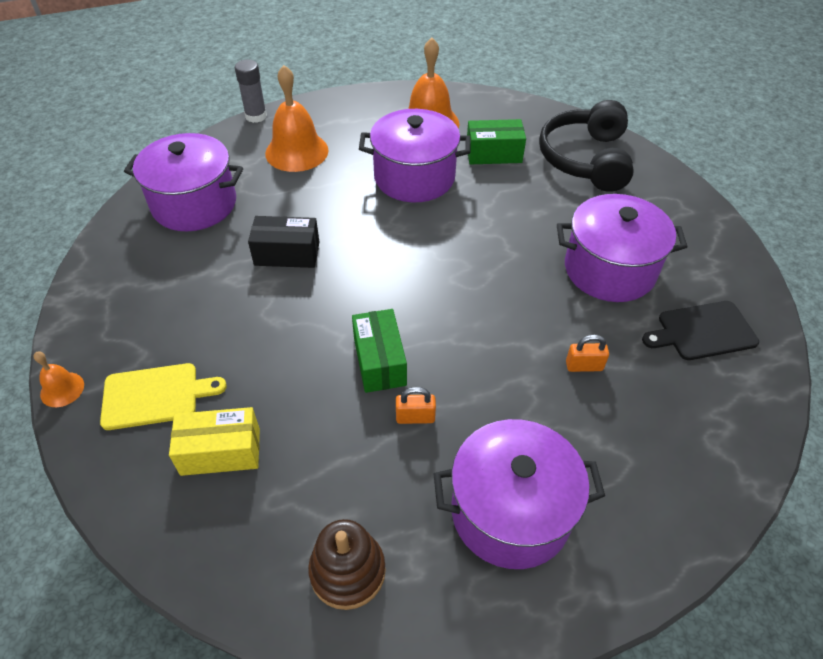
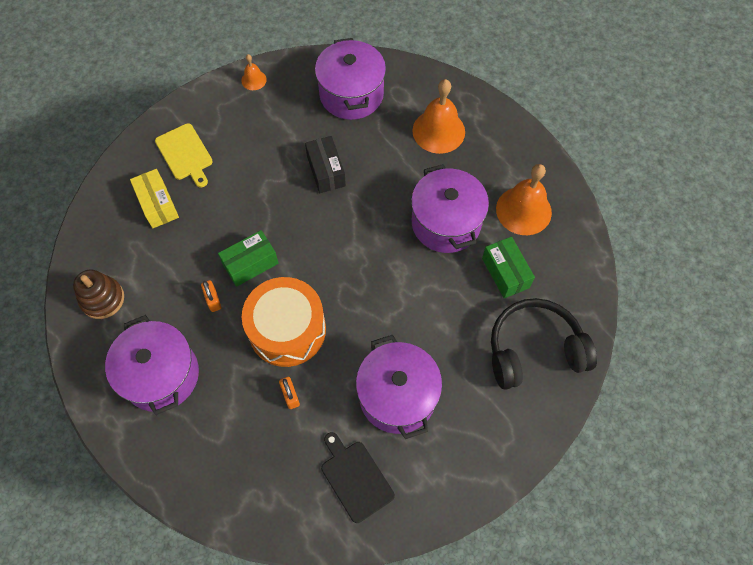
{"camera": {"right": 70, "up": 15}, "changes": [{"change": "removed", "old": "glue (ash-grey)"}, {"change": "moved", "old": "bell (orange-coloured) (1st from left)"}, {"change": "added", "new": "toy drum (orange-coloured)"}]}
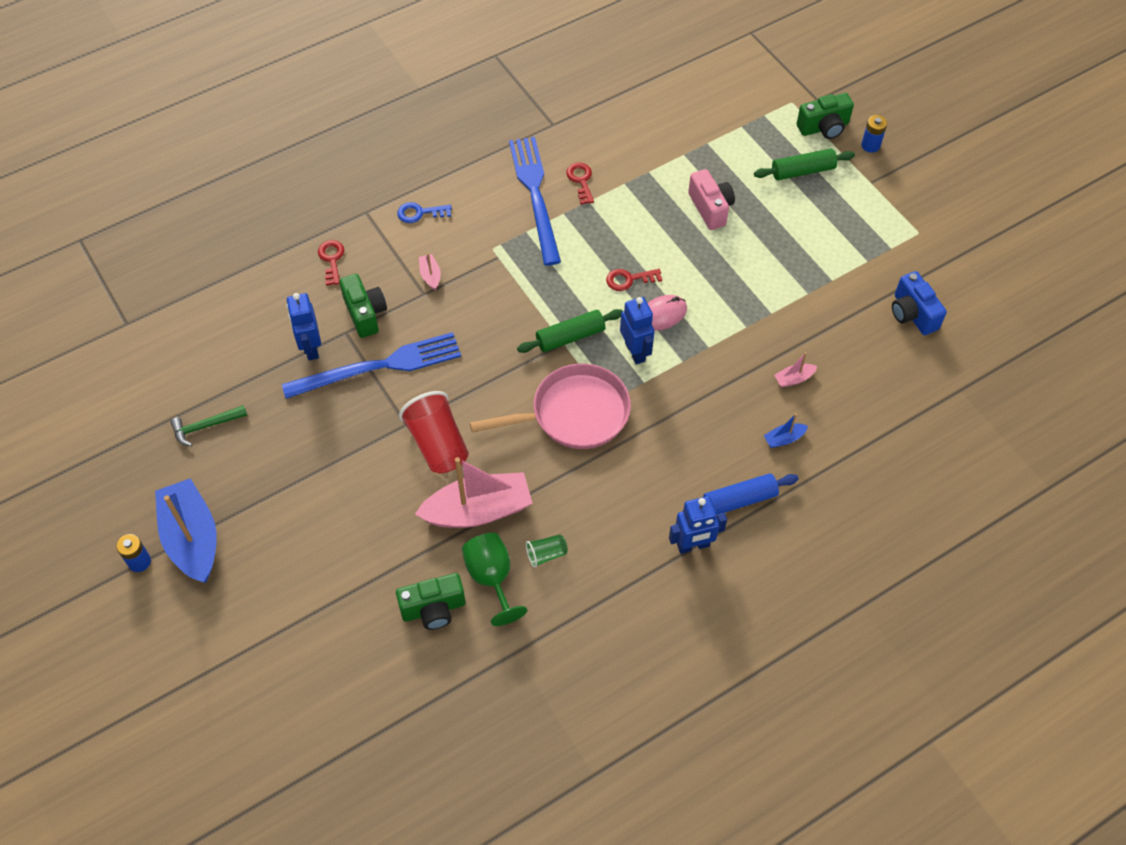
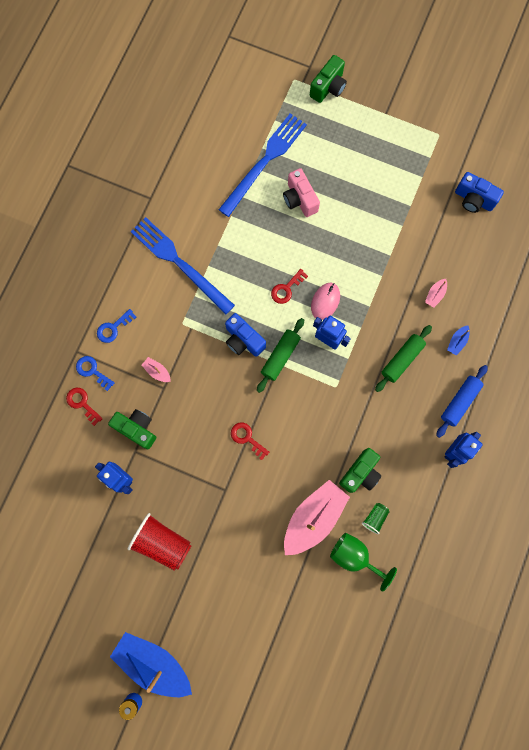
{"camera": {"right": -35, "up": 20}, "changes": [{"change": "removed", "old": "AA battery (royal blue) (2nd from left)"}, {"change": "moved", "old": "pastry roller (leaf-green) (2nd from left)"}, {"change": "moved", "old": "door key (scarlet) (2nd from left)"}, {"change": "turned", "old": "camera (rose-pink)", "degrees": -150}, {"change": "moved", "old": "table fork (royal blue) (1st from left in the first image)", "new": "table fork (royal blue) (2nd from left)"}, {"change": "removed", "old": "pan (rose-pink)"}, {"change": "moved", "old": "beaker (scarlet)"}, {"change": "removed", "old": "claw hammer (leaf-green)"}, {"change": "moved", "old": "camera (leaf-green) (2nd from left in the first image)", "new": "camera (leaf-green) (3rd from left)"}, {"change": "added", "new": "camera (royal blue) (1st from left)"}, {"change": "added", "new": "door key (royal blue) (1st from left)"}]}
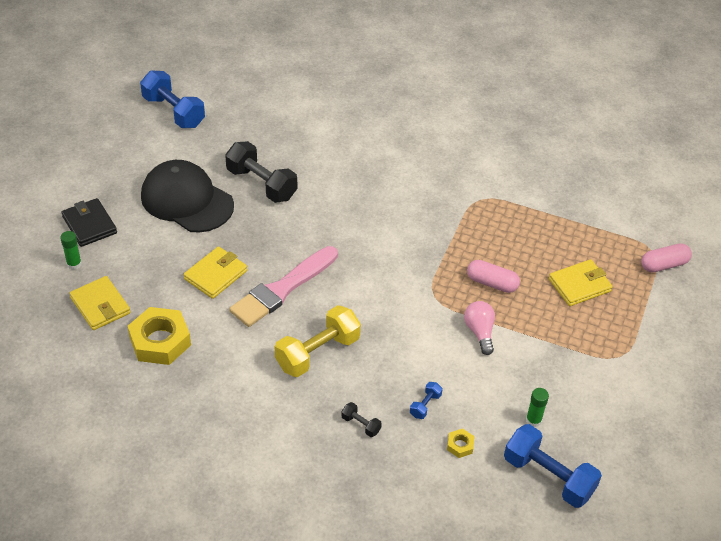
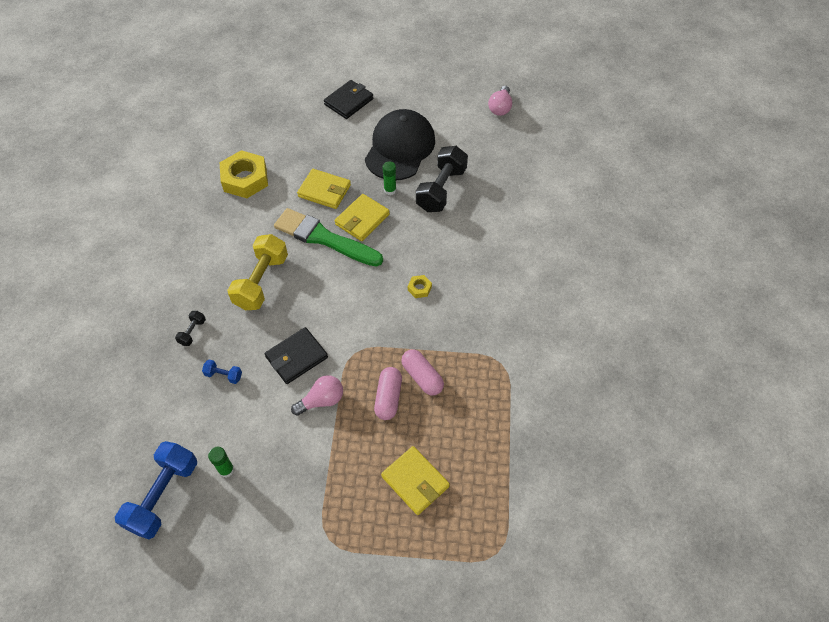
{"camera": {"right": 75, "up": 10}, "changes": [{"change": "replaced", "old": "dumbbell (royal blue) (1st from left)", "new": "light bulb (rose-pink) (2nd from left)"}, {"change": "moved", "old": "glue (leaf-green) (1st from left in the first image)", "new": "glue (leaf-green) (2nd from left)"}, {"change": "moved", "old": "capsule (rose-pink) (2nd from left)"}, {"change": "recoloured", "old": "brush (rose-pink)", "new": "brush (leaf-green)"}, {"change": "moved", "old": "billfold (yellow) (1st from left in the first image)", "new": "billfold (yellow) (2nd from left)"}, {"change": "turned", "old": "dumbbell (yellow)", "degrees": 75}, {"change": "moved", "old": "nut (yellow) (2nd from left)"}, {"change": "added", "new": "billfold (ebony) (1st from left)"}]}
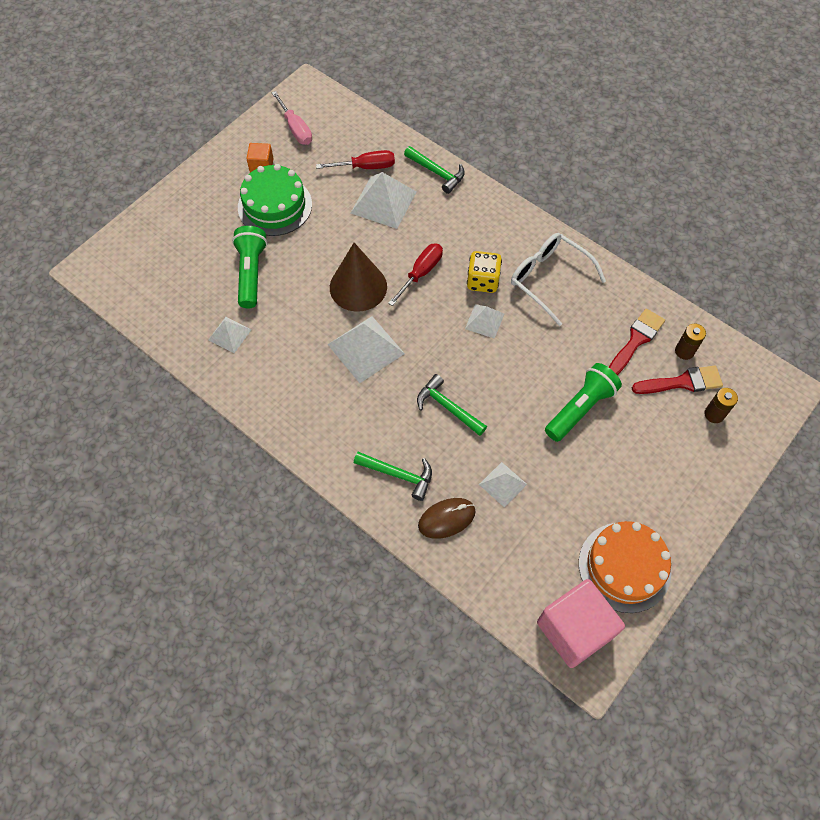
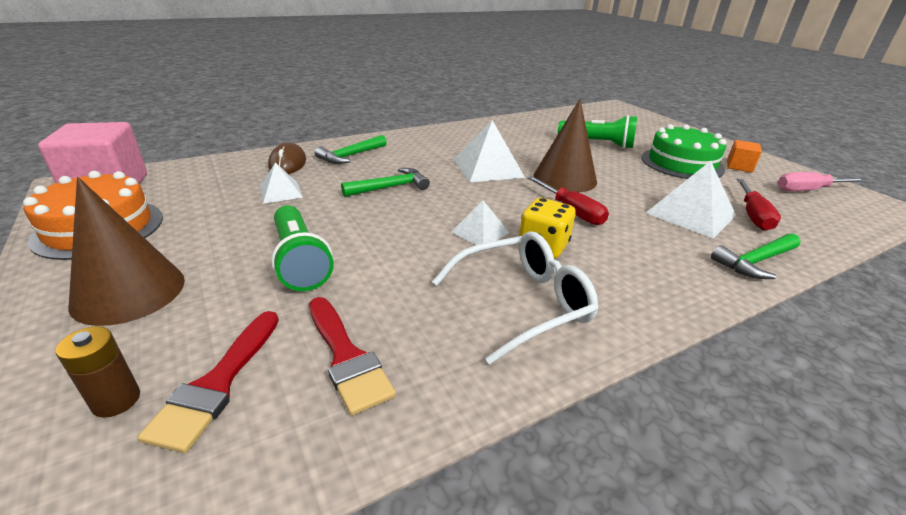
{"camera": {"right": 110, "up": -30}, "changes": [{"change": "removed", "old": "solid pyramid (snow-white) (1st from left)"}, {"change": "removed", "old": "AA battery (dark brown) (1st from left)"}, {"change": "added", "new": "cone (dark brown) (1st from left)"}]}
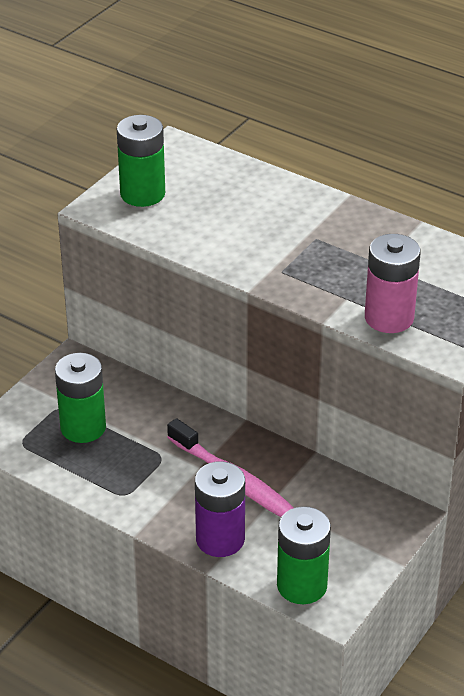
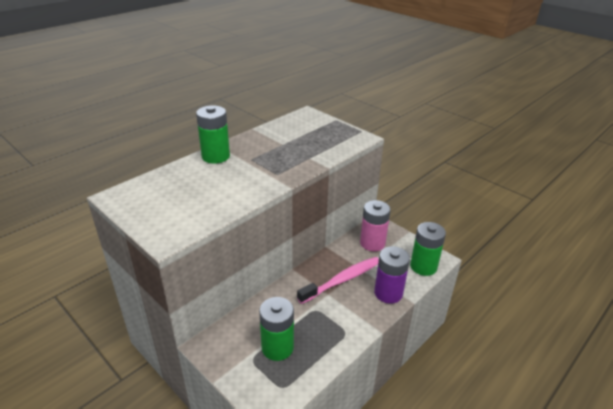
{"camera": {"right": -80, "up": -5}, "changes": [{"change": "moved", "old": "AA battery (leaf-green) (2nd from left in the first image)", "new": "AA battery (leaf-green) (1st from left)"}, {"change": "moved", "old": "AA battery (rose-pink)"}]}
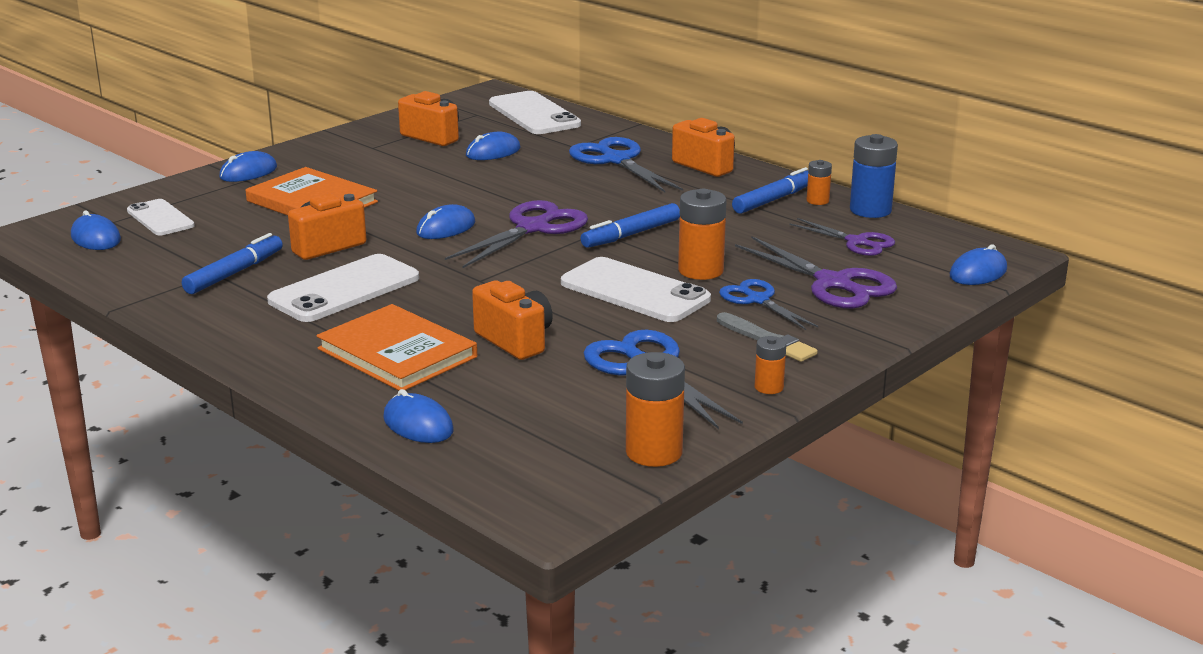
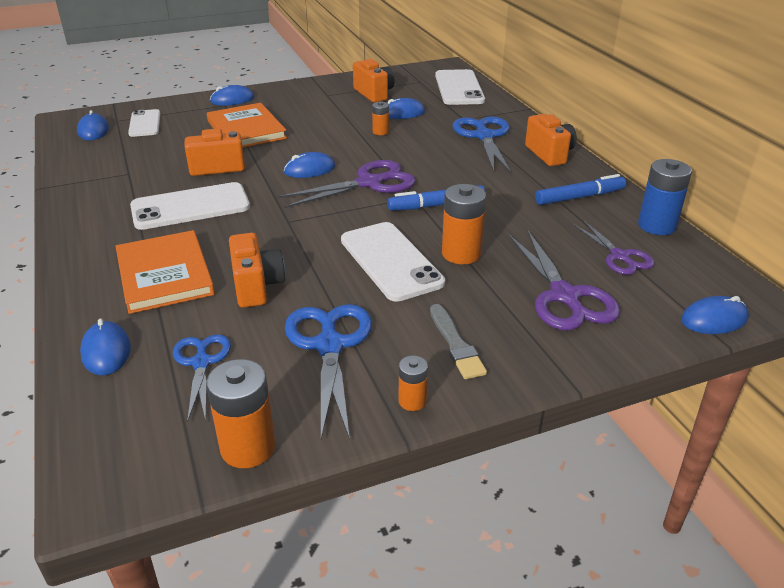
{"camera": {"right": 25, "up": 10}, "changes": [{"change": "moved", "old": "AA battery (orange-coloured) (4th from left in the first image)", "new": "AA battery (orange-coloured) (2nd from left)"}, {"change": "removed", "old": "marker pen (royal blue) (1st from left)"}, {"change": "moved", "old": "shears (royal blue) (3rd from left in the first image)", "new": "shears (royal blue) (1st from left)"}]}
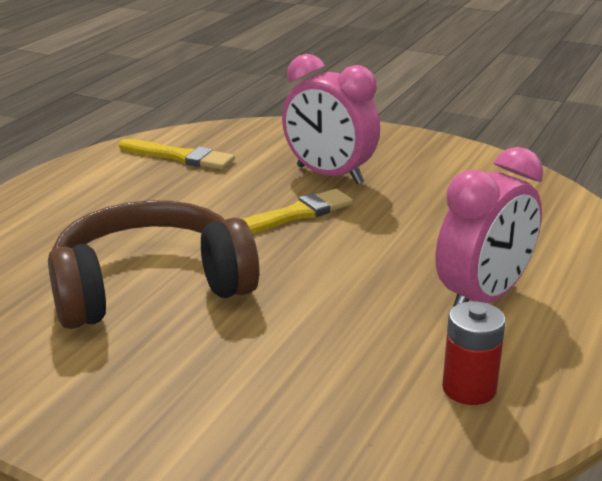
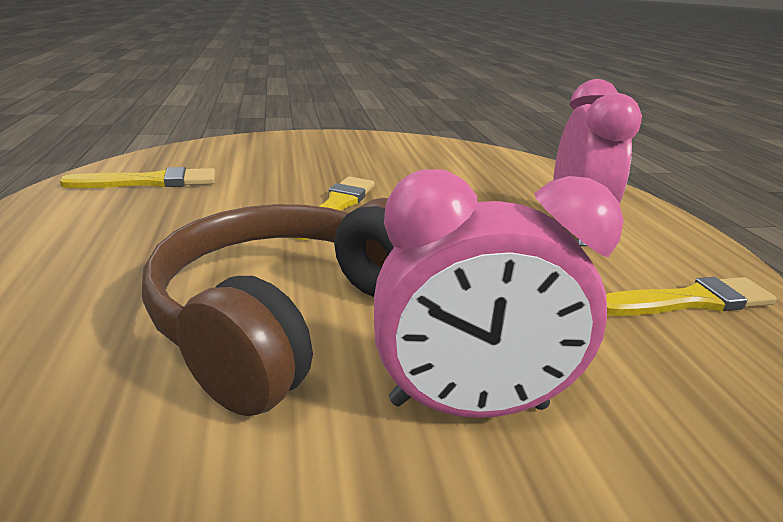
{"camera": {"right": -40, "up": 0}, "changes": [{"change": "moved", "old": "alarm clock (rose-pink) (1st from left)"}, {"change": "replaced", "old": "AA battery (scarlet)", "new": "brush (yellow) (3rd from left)"}]}
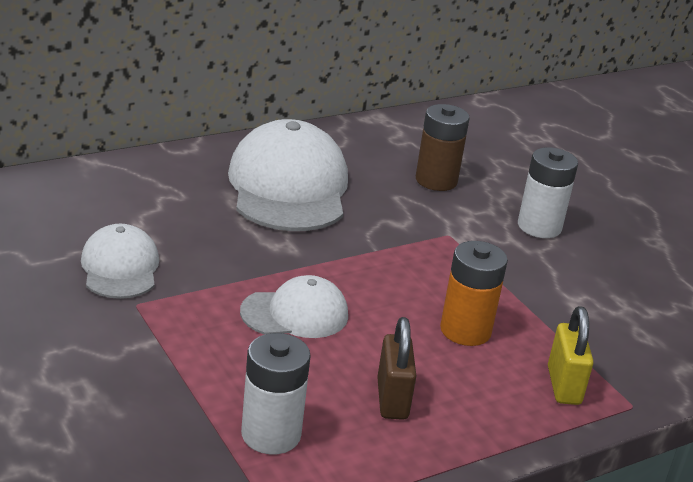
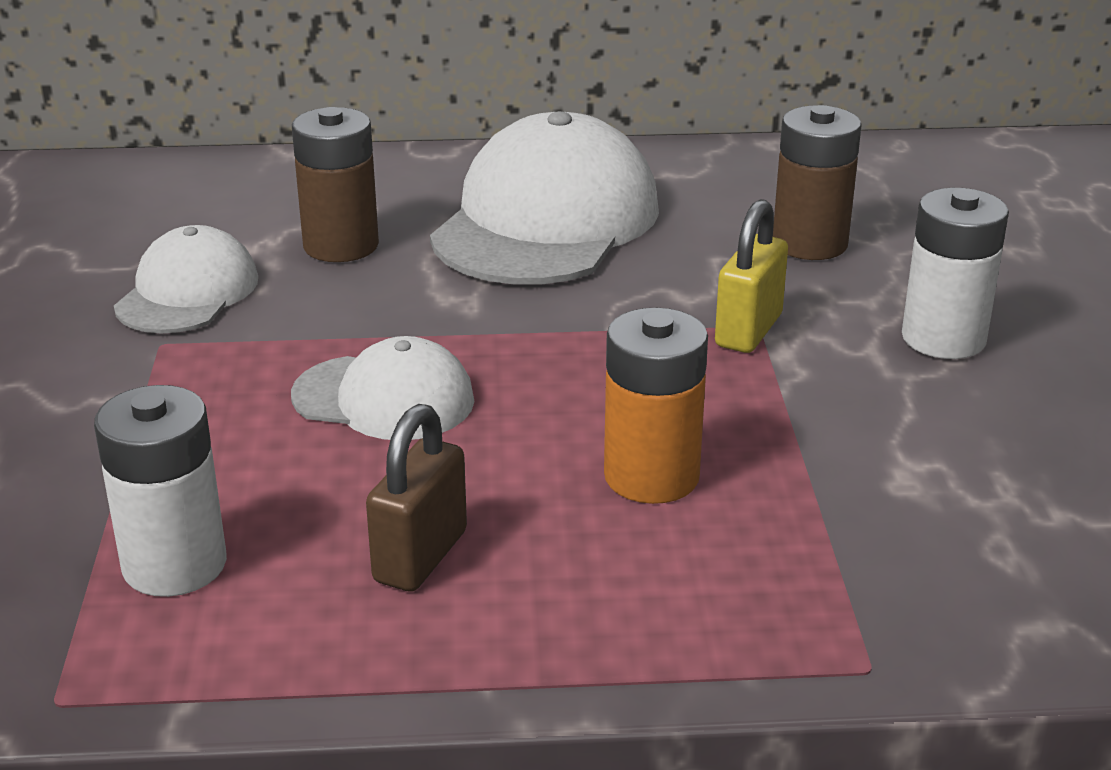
{"camera": {"right": 30, "up": 0}, "changes": [{"change": "moved", "old": "small lock (yellow)"}, {"change": "added", "new": "AA battery (dark brown) (1st from left)"}]}
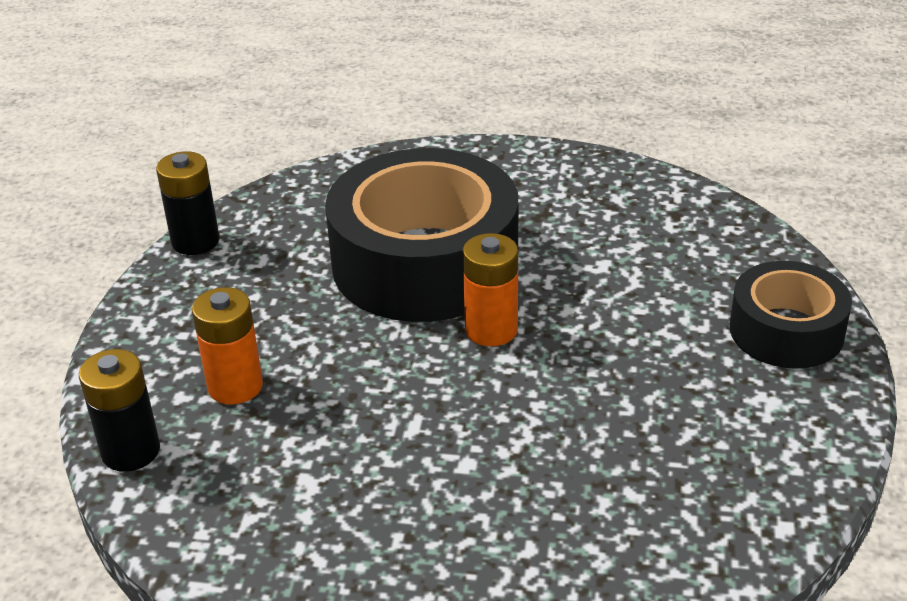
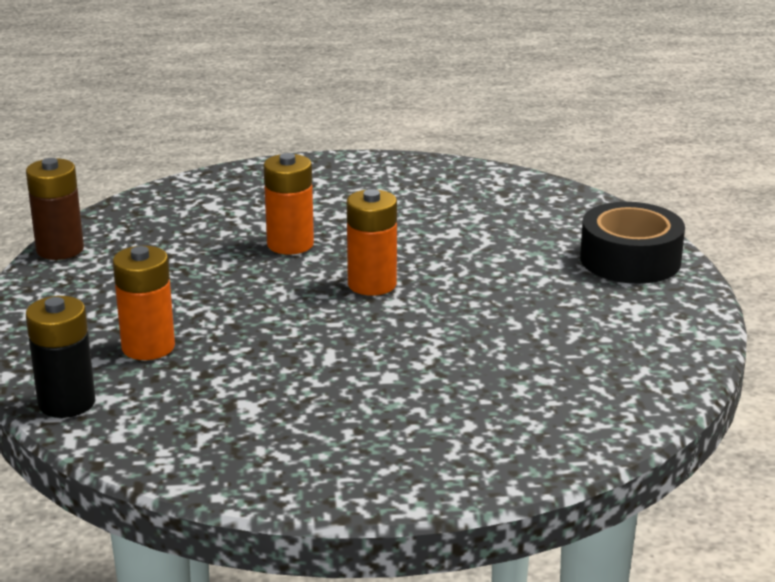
{"camera": {"right": -15, "up": -10}, "changes": [{"change": "replaced", "old": "tape (ebony) (1st from left)", "new": "AA battery (orange-coloured) (2nd from left)"}, {"change": "recoloured", "old": "AA battery (ebony) (2nd from left)", "new": "AA battery (dark brown)"}]}
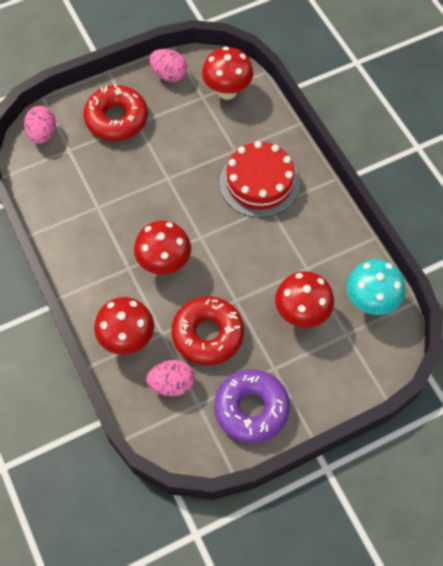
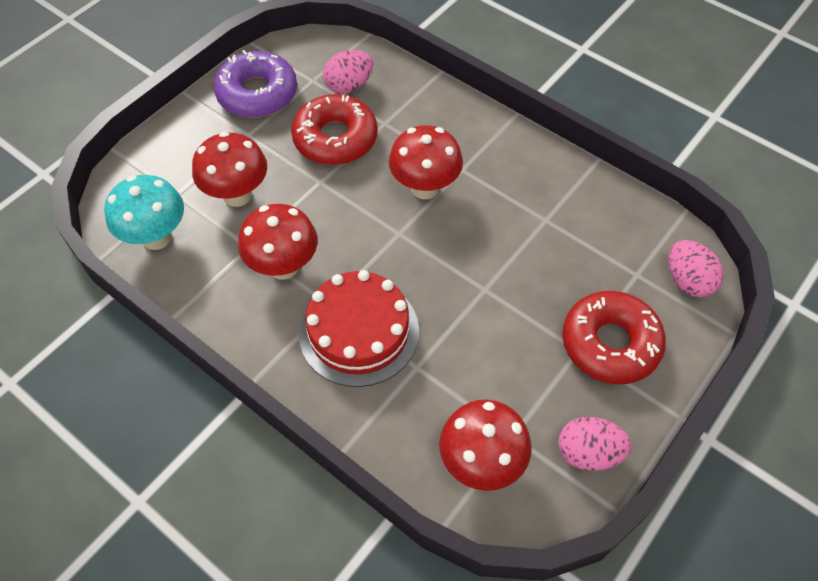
{"camera": {"right": 155, "up": -5}, "changes": [{"change": "moved", "old": "fungus (scarlet) (1st from left in the first image)", "new": "fungus (scarlet) (2nd from left)"}]}
